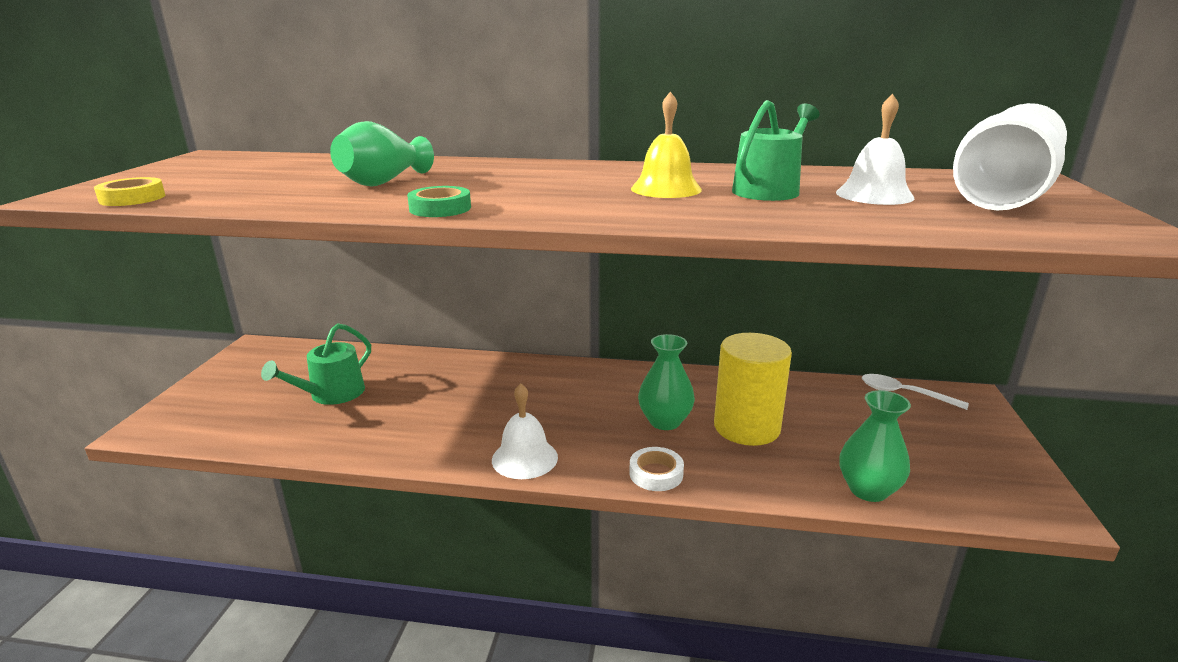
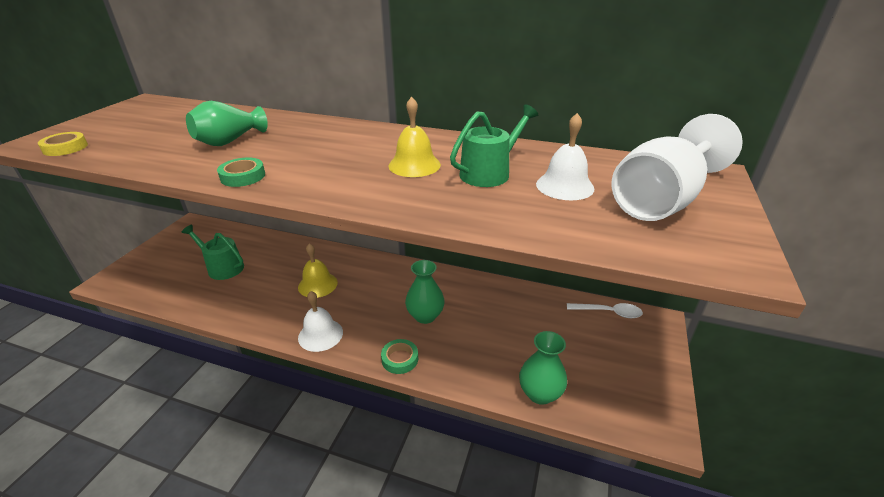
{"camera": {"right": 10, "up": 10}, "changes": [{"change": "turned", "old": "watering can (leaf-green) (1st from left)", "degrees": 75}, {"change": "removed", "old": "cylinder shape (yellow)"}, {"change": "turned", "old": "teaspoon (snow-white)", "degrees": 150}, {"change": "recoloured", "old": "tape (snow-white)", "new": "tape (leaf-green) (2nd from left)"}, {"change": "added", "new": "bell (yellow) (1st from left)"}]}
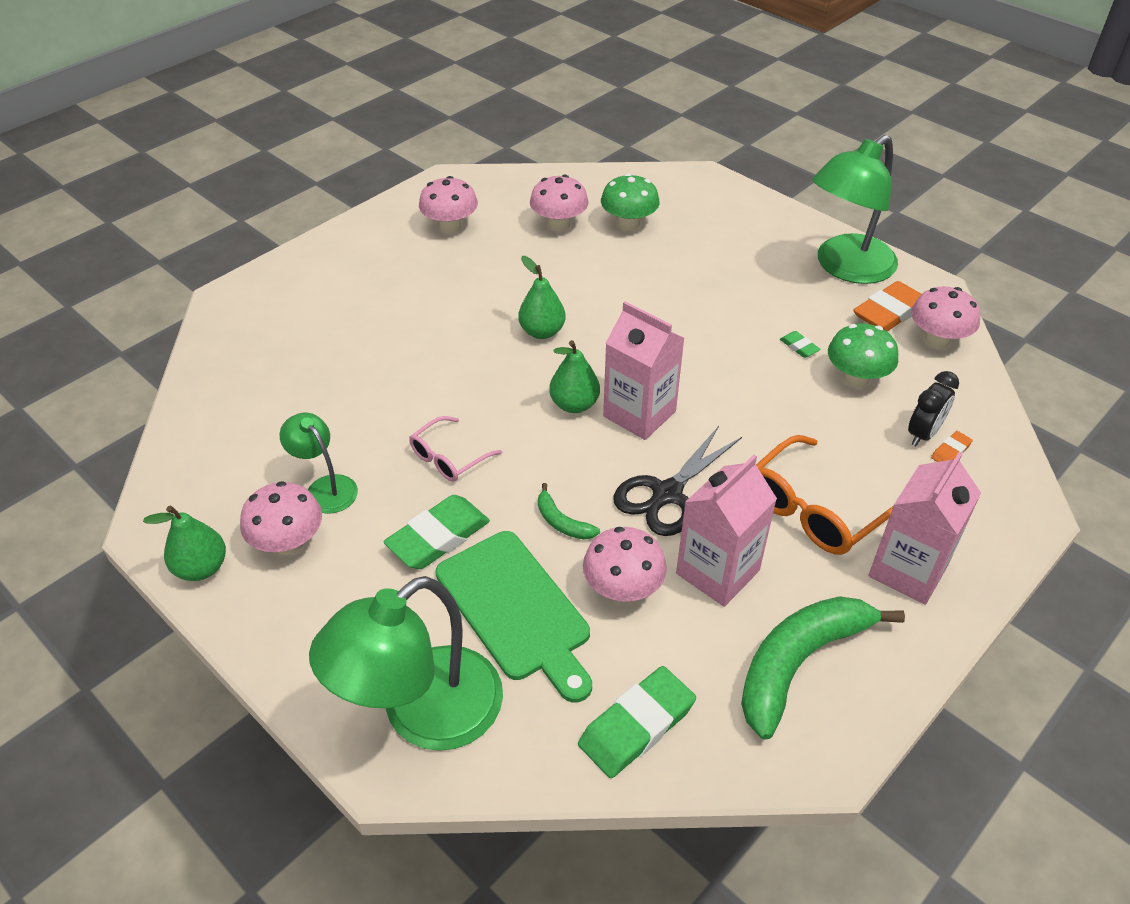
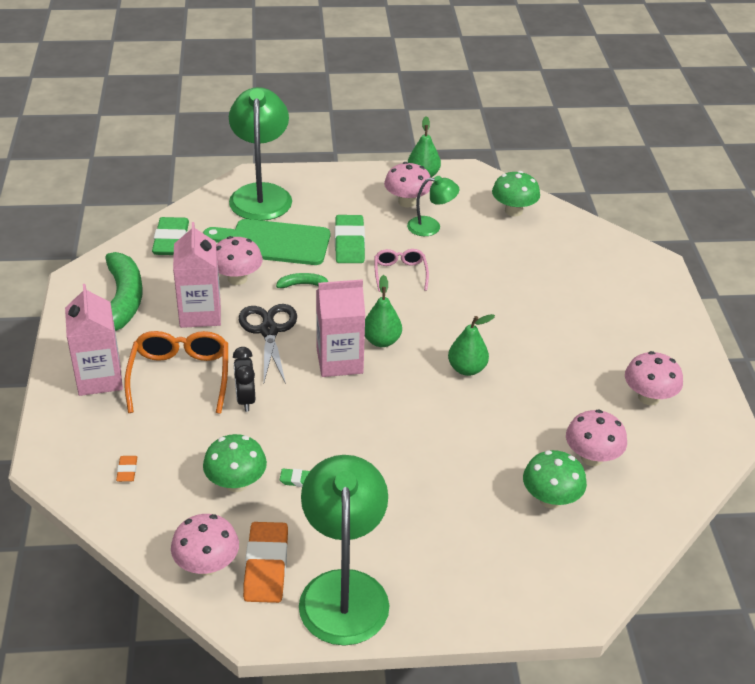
{"camera": {"right": 130, "up": -5}, "changes": [{"change": "moved", "old": "alarm clock (ebony)"}, {"change": "added", "new": "fungus (leaf-green) (2nd from left)"}]}
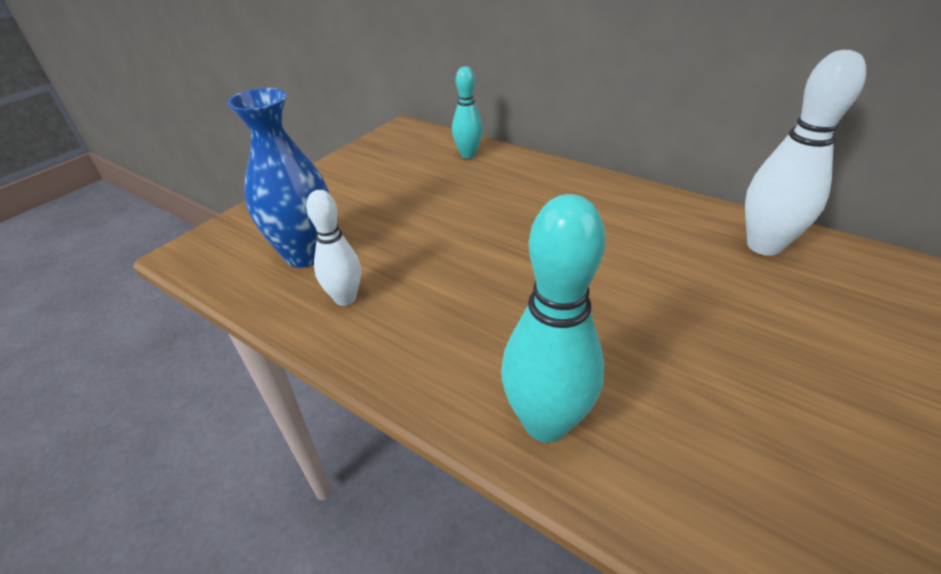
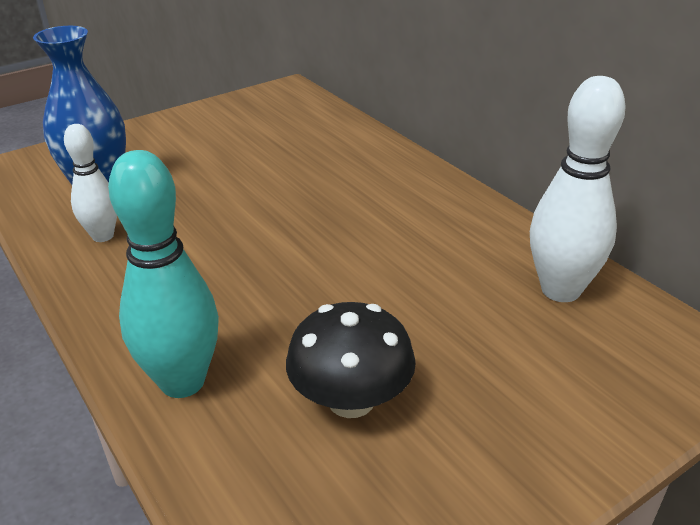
{"camera": {"right": 20, "up": -5}, "changes": [{"change": "removed", "old": "tenpin (teal) (1st from left)"}, {"change": "added", "new": "fungus (ebony)"}]}
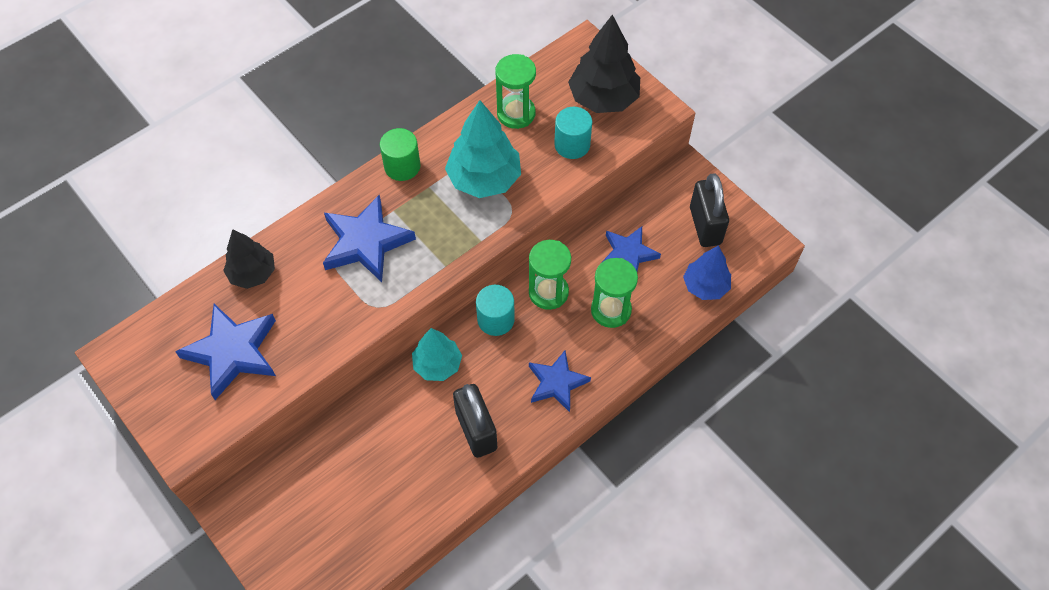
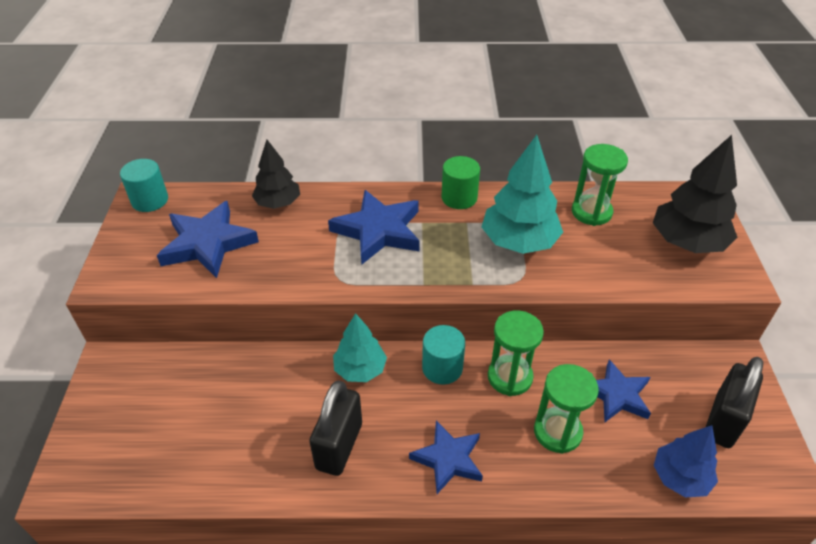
{"camera": {"right": 40, "up": -15}, "changes": [{"change": "moved", "old": "cylinder shape (teal) (2nd from left in the first image)", "new": "cylinder shape (teal) (1st from left)"}]}
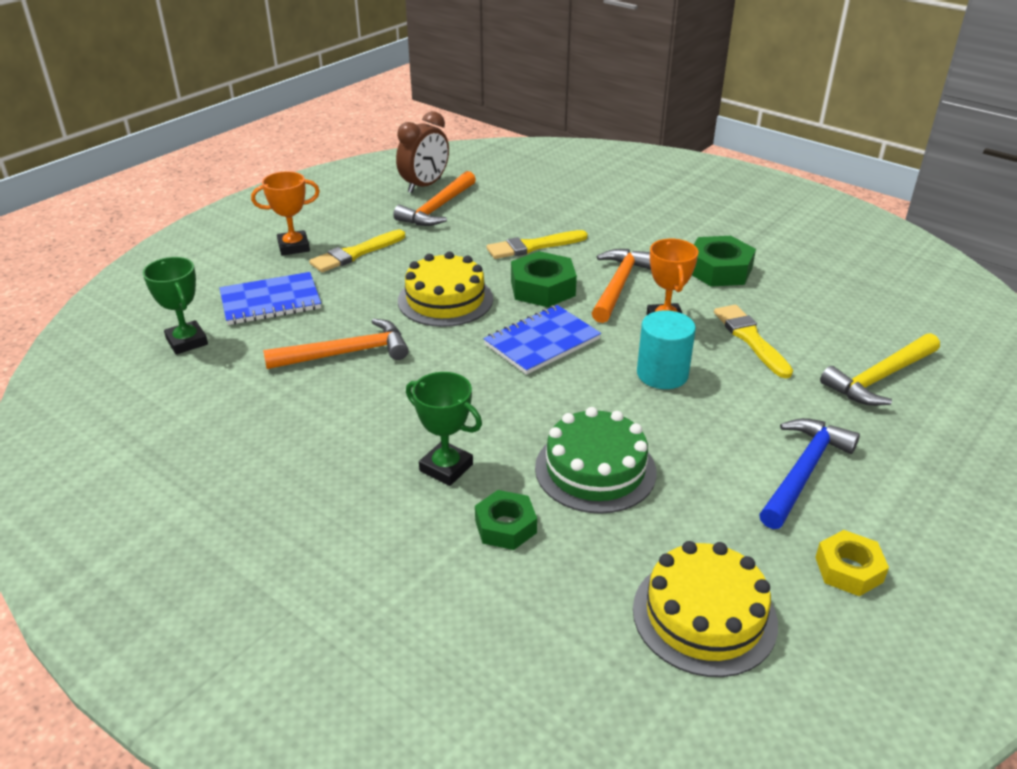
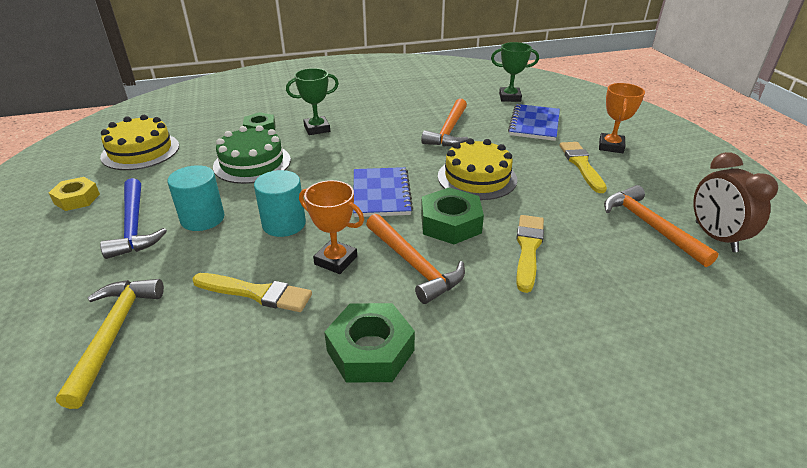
{"camera": {"right": 125, "up": 0}, "changes": [{"change": "added", "new": "cylinder shape (teal) (1st from left)"}]}
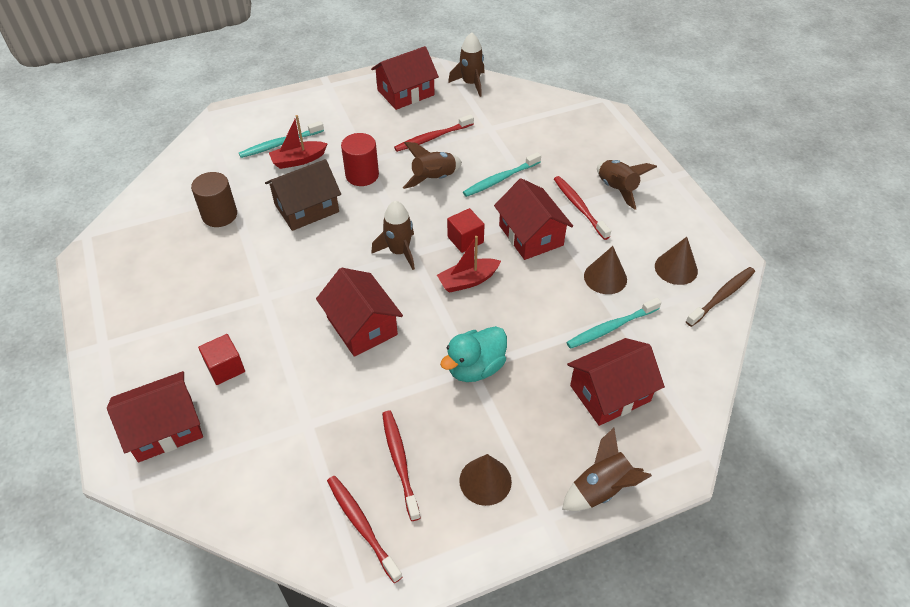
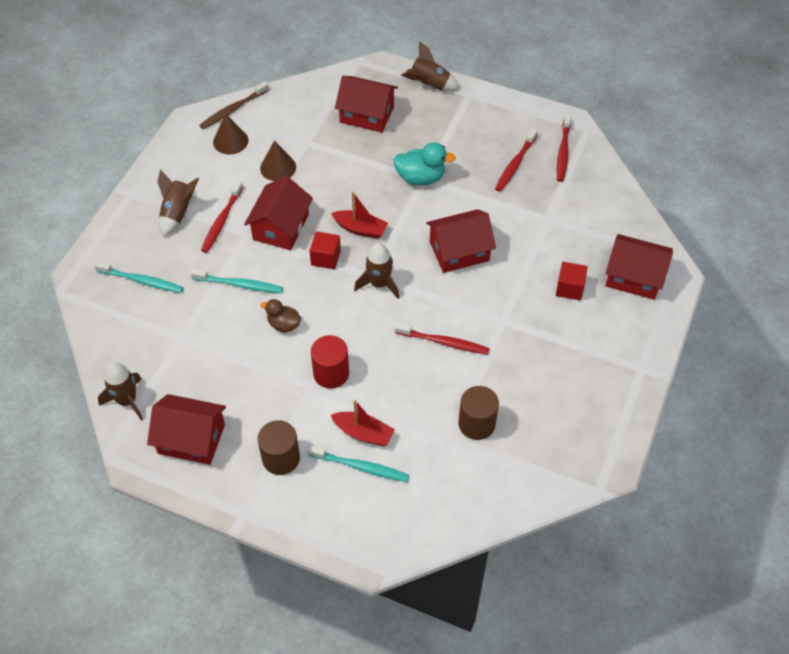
{"camera": {"right": -135, "up": 5}, "changes": [{"change": "moved", "old": "tooth brush (scarlet) (3rd from left in the first image)", "new": "tooth brush (scarlet) (2nd from left)"}, {"change": "replaced", "old": "rocket (dark brown) (2nd from left)", "new": "toy duck (dark brown)"}, {"change": "removed", "old": "toy house (dark brown)"}, {"change": "turned", "old": "tooth brush (dark brown)", "degrees": -45}, {"change": "turned", "old": "toy house (scarlet) (2nd from left in the first image)", "degrees": 60}, {"change": "moved", "old": "tooth brush (teal) (3rd from left in the first image)", "new": "tooth brush (teal) (1st from left)"}, {"change": "removed", "old": "cone (dark brown) (1st from left)"}, {"change": "added", "new": "cylinder shape (dark brown) (1st from left)"}]}
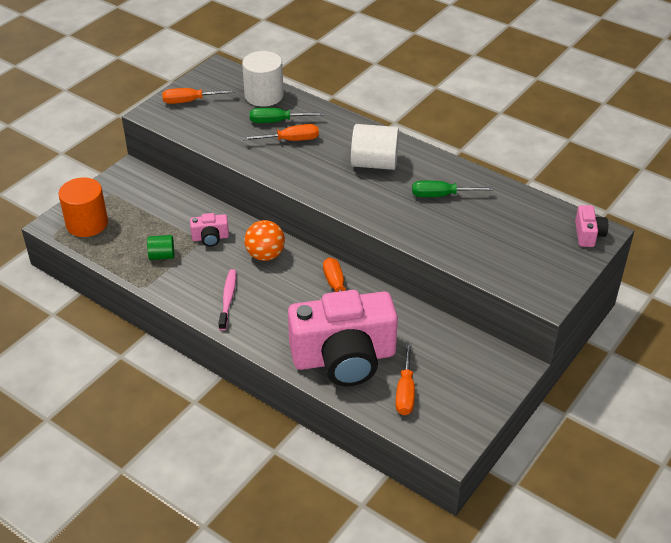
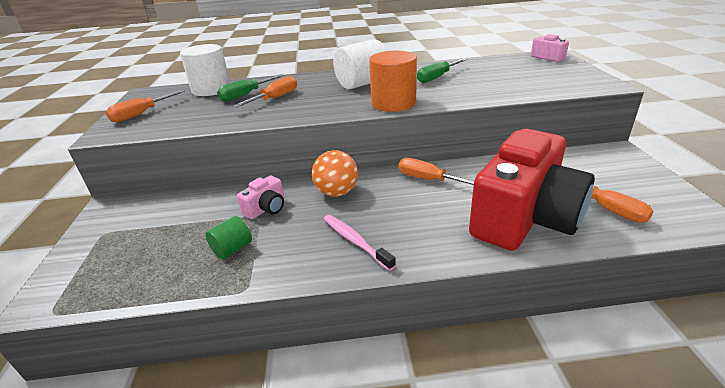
{"camera": {"right": -40, "up": -10}, "changes": [{"change": "moved", "old": "cylinder shape (orange-coloured)"}, {"change": "recoloured", "old": "camera (rose-pink) (2nd from left)", "new": "camera (scarlet)"}]}
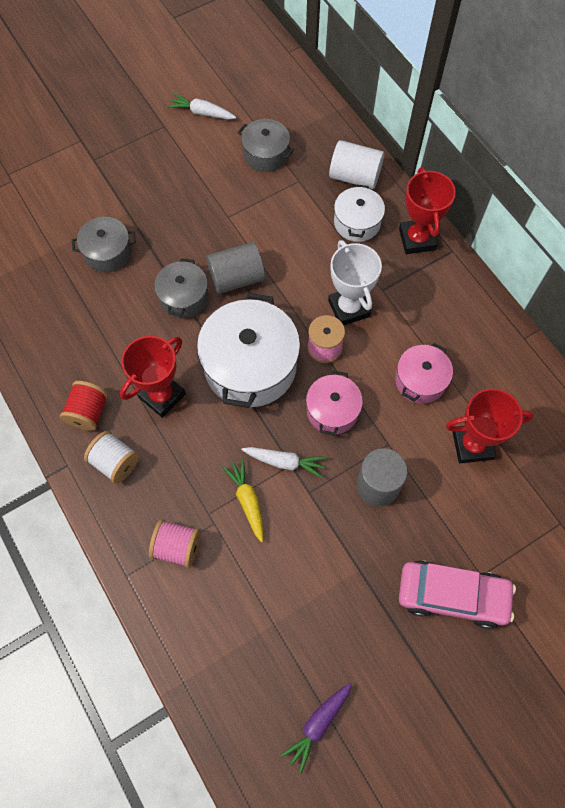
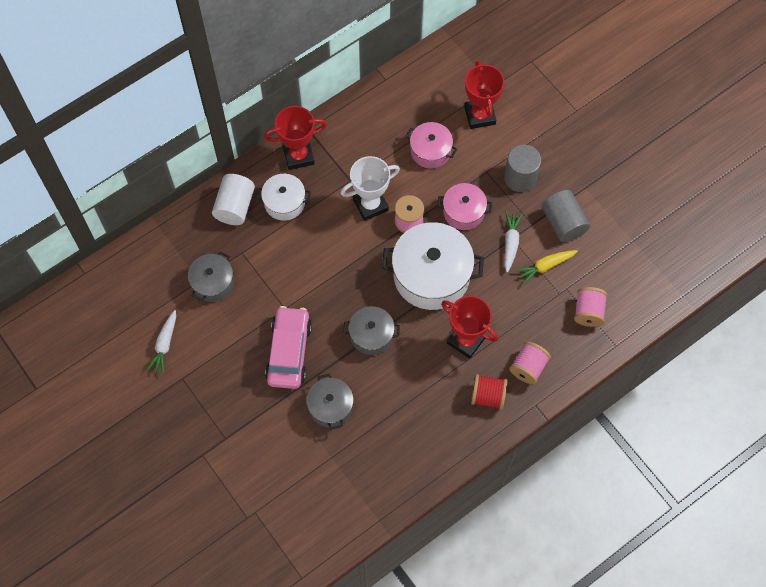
{"camera": {"right": -95, "up": 0}, "changes": [{"change": "moved", "old": "cylinder shape (ash-grey) (1st from left in the first image)", "new": "cylinder shape (ash-grey) (2nd from left)"}, {"change": "recoloured", "old": "reel of thread (snow-white)", "new": "reel of thread (rose-pink) (2nd from left)"}, {"change": "moved", "old": "toy car (rose-pink)"}, {"change": "removed", "old": "carrot (purple)"}]}
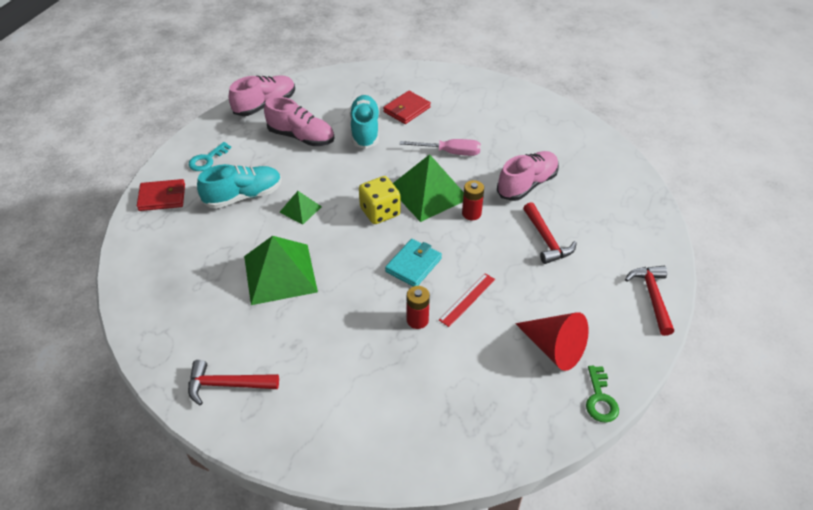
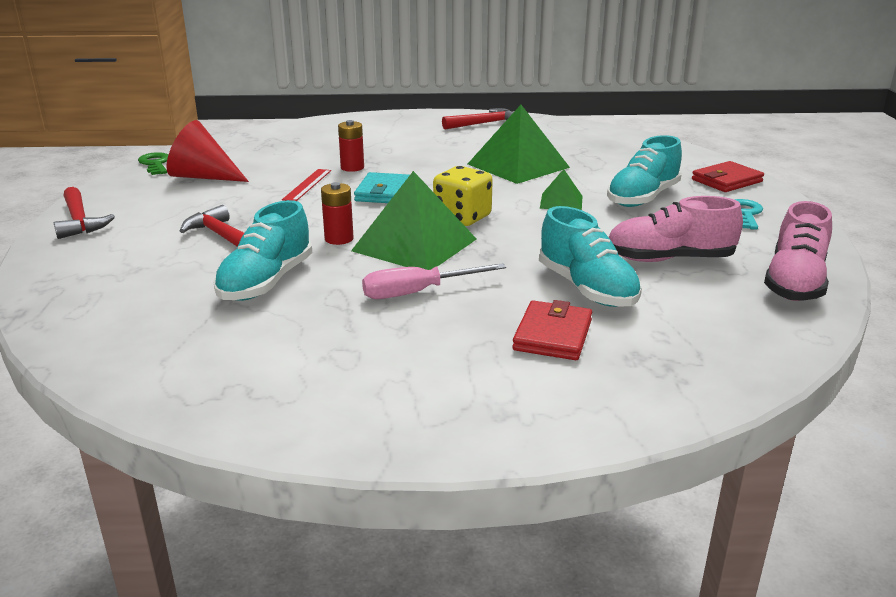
{"camera": {"right": 155, "up": -20}, "changes": [{"change": "recoloured", "old": "lace-up shoe (rose-pink) (3rd from left)", "new": "lace-up shoe (teal) (1st from left)"}]}
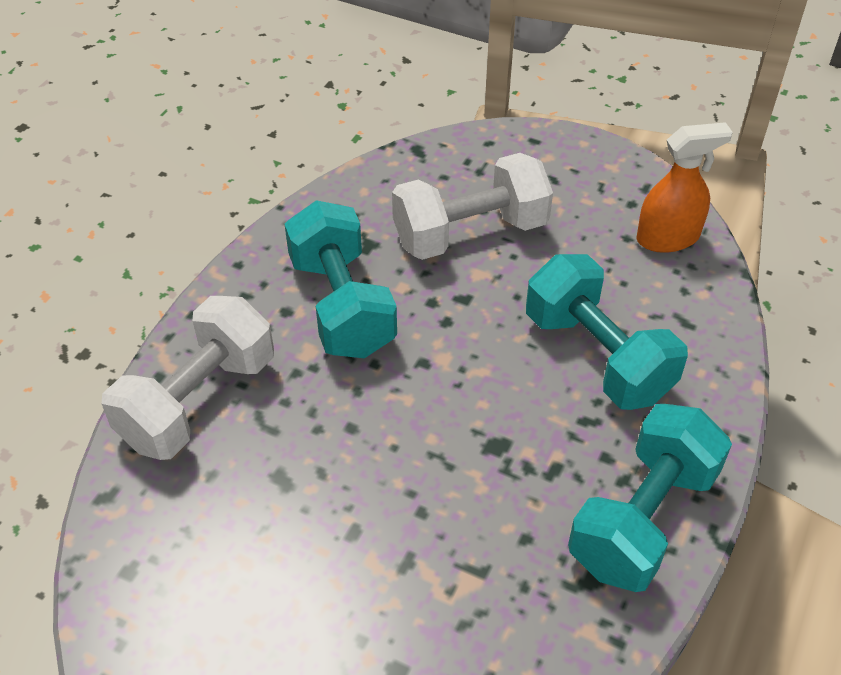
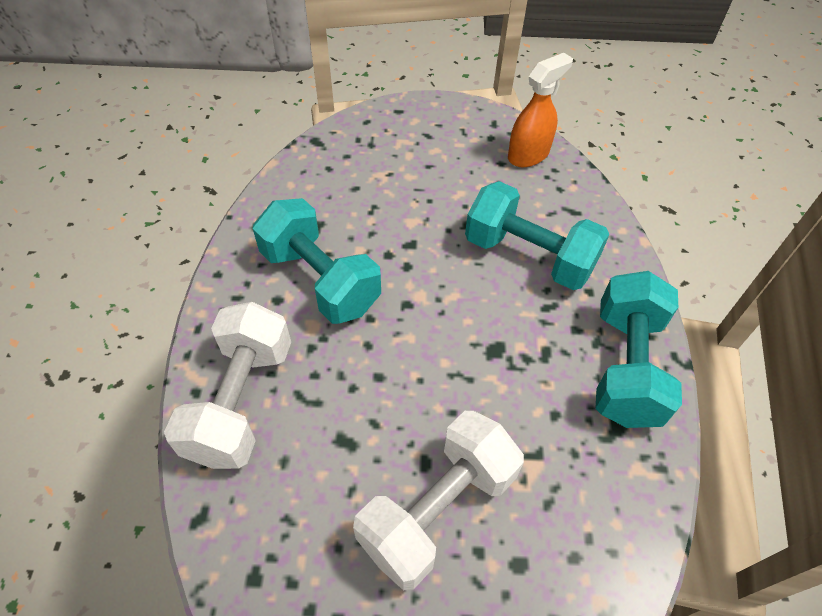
{"camera": {"right": -25, "up": 5}, "changes": [{"change": "moved", "old": "dumbbell (snow-white) (2nd from left)"}]}
